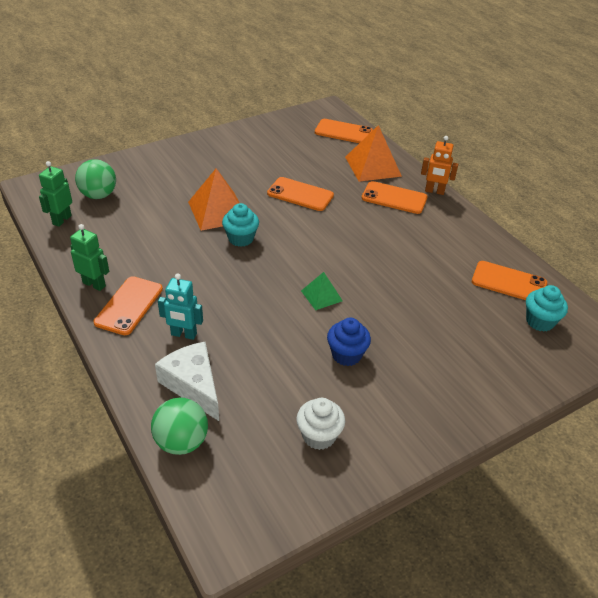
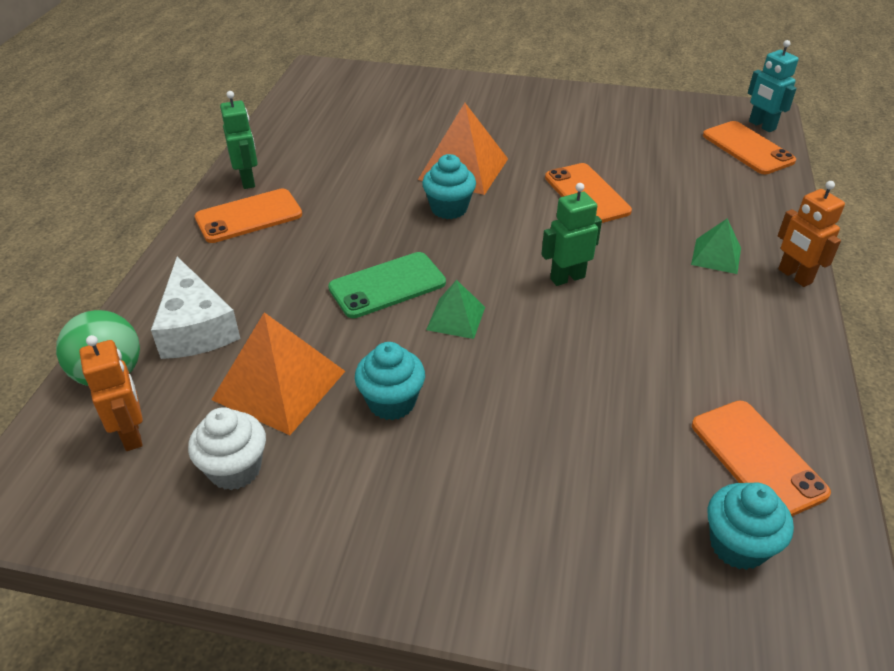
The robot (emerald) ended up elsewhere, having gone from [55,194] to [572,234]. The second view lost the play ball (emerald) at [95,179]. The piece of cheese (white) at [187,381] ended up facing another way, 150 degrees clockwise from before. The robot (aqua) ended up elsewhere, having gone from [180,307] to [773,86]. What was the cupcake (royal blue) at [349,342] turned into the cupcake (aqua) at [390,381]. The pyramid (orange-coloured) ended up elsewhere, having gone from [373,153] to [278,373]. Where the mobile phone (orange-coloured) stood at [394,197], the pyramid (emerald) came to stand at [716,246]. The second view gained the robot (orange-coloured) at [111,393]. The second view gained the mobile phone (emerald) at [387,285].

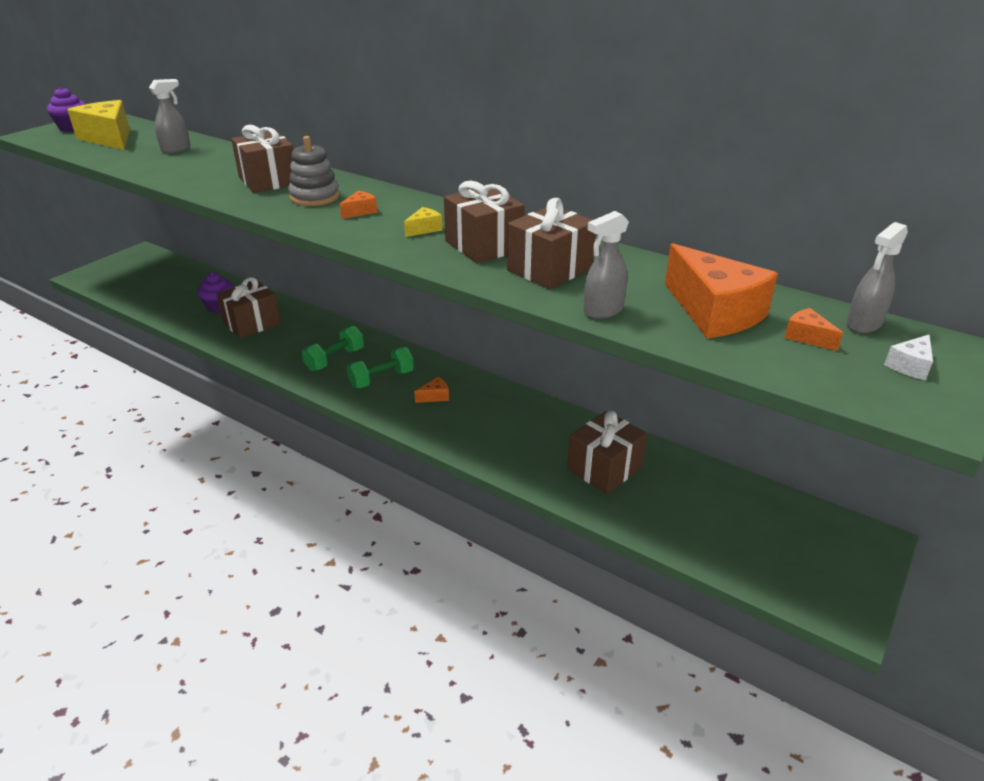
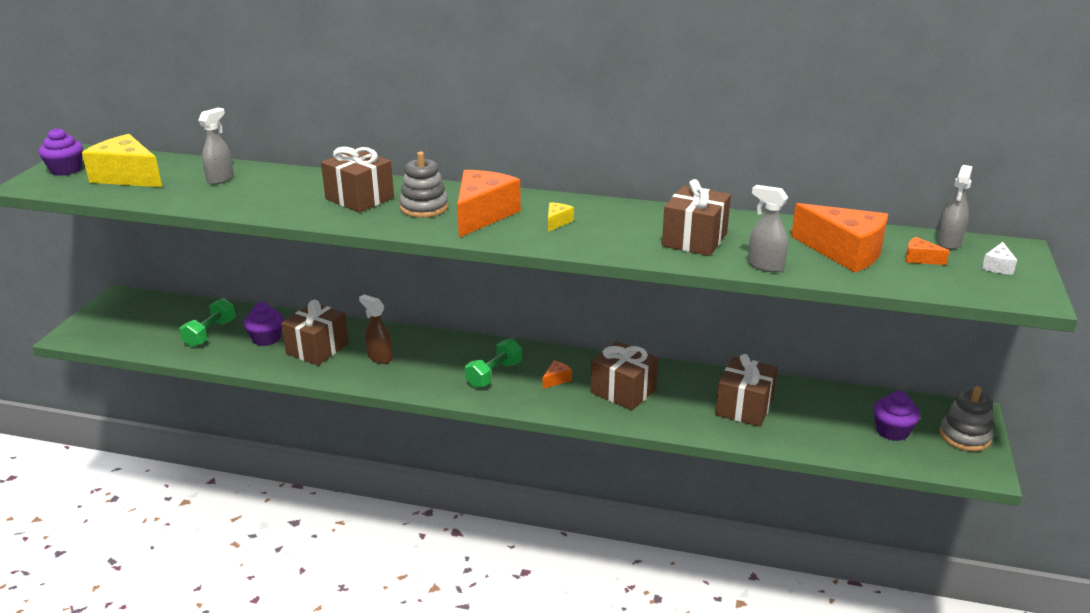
The hand weight (emerald) ended up elsewhere, having gone from [333,348] to [208,322]. The size of the piece of cheese (orange-coloured) at [359,205] changed by a factor of 2.35. The wrapped gift (russet) ended up elsewhere, having gone from [484,222] to [624,375]. The sprayer (gray) at [606,265] ended up facing another way, 90 degrees clockwise from before. The second view gained the sprayer (russet) at [376,329]. The second view gained the cupcake (royal purple) at [896,416]. The second view gained the stacking toy (gray) at [966,419].

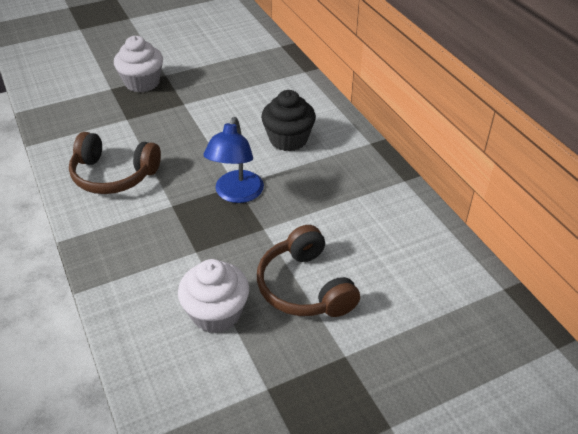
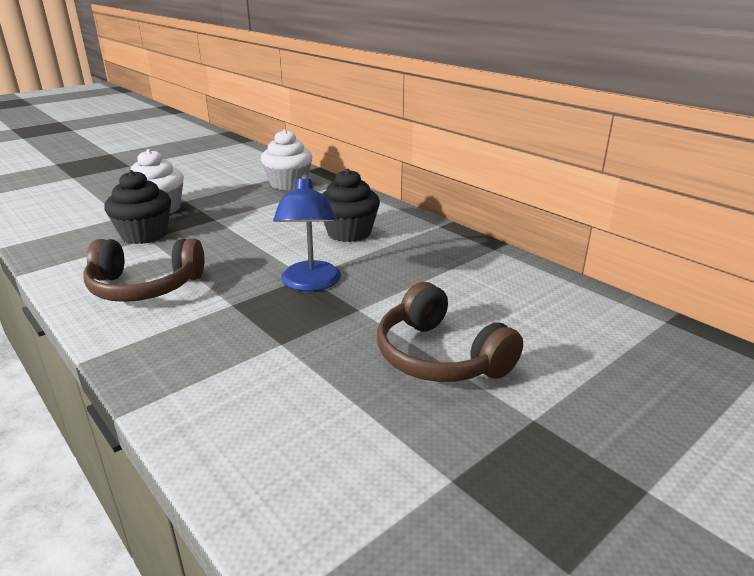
The cupcake (white) ended up elsewhere, having gone from [213,296] to [286,159]. The second view gained the cupcake (jet-black) at [137,207].

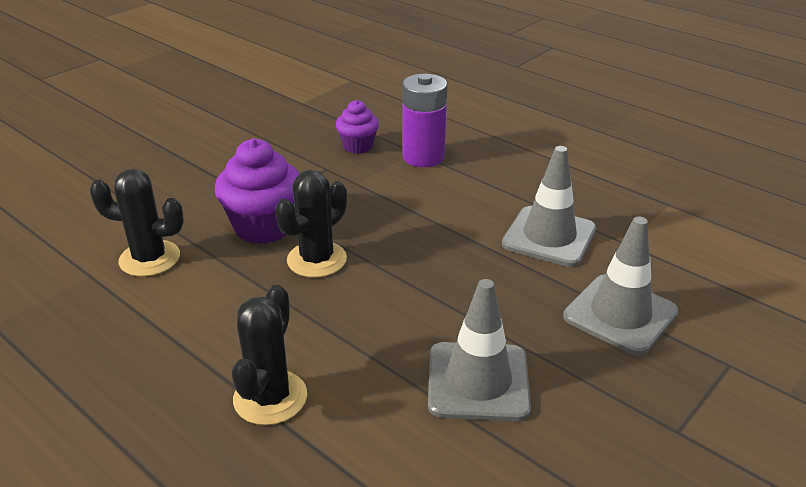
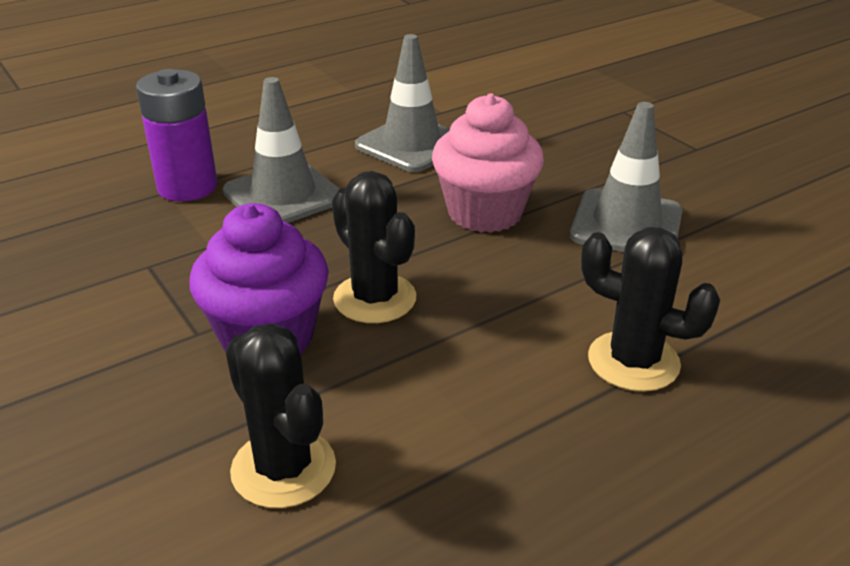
The cactus (jet-black) at [137,223] ended up facing another way, 60 degrees counterclockwise from before. The second view lost the cupcake (royal purple) at [357,127]. The safety cone (gray) ended up elsewhere, having gone from [620,286] to [281,150]. The second view gained the cupcake (rosy) at [488,163].

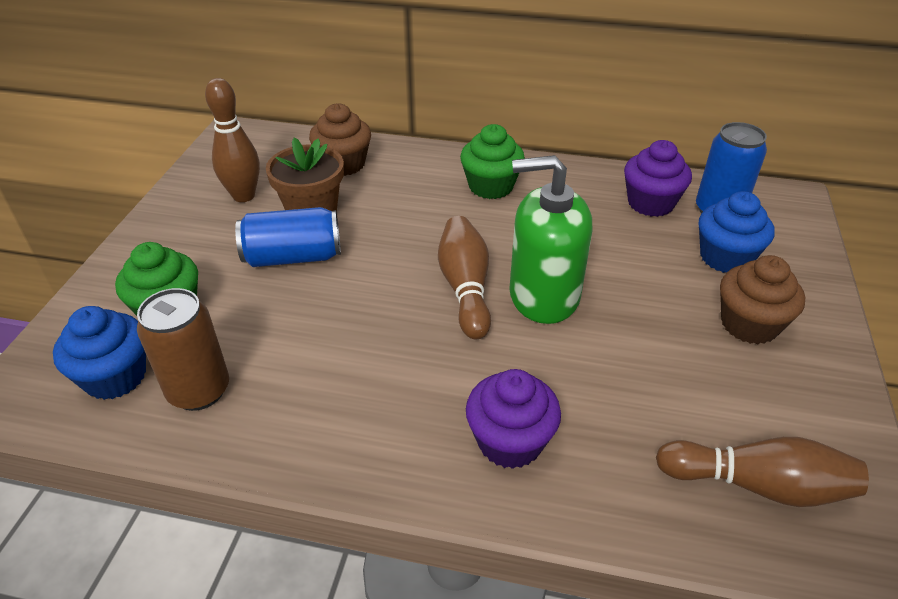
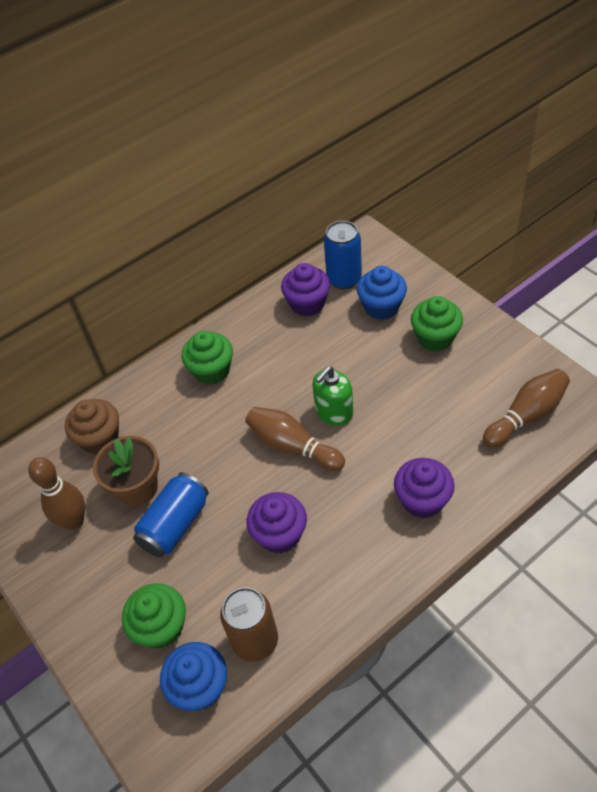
The size of the soap dispenser (emerald) at [550,239] changed by a factor of 0.65. What was the cupcake (russet) at [762,299] turned into the cupcake (emerald) at [437,323]. The second view gained the cupcake (royal purple) at [277,522].

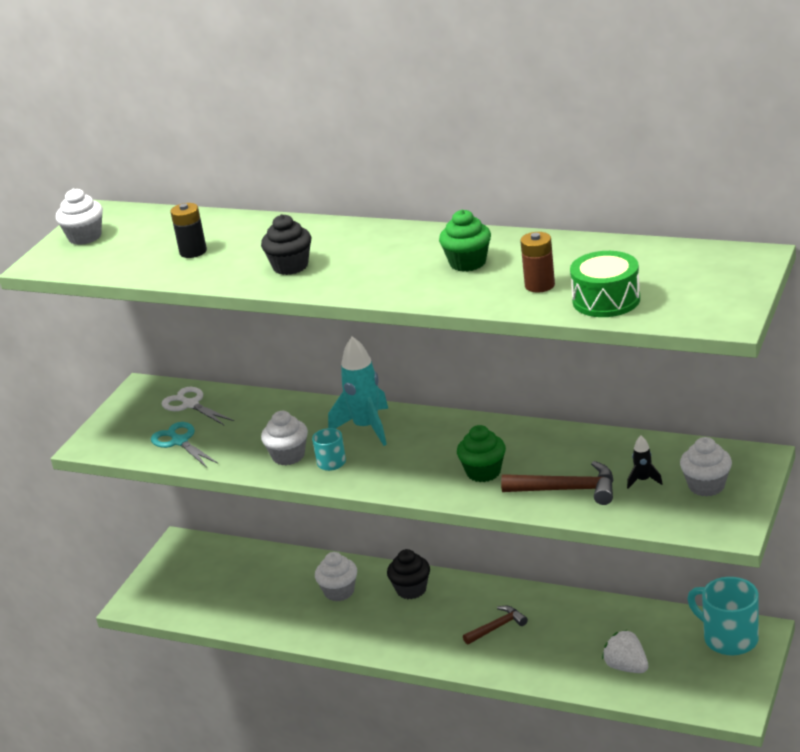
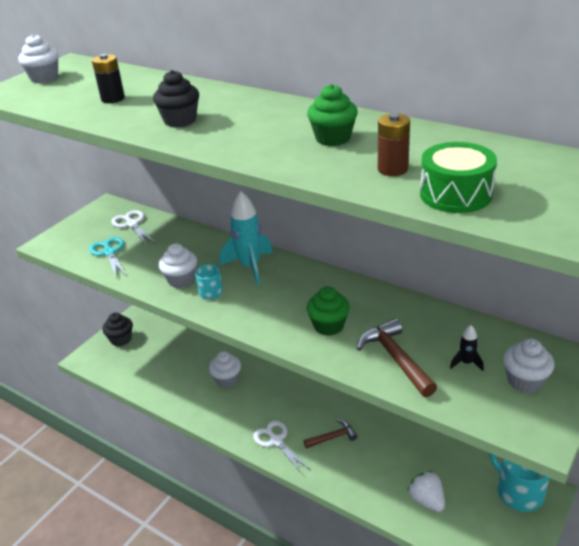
The cupcake (jet-black) ended up elsewhere, having gone from [408,574] to [118,329]. The hammer (russet) at [557,483] ended up facing another way, 135 degrees counterclockwise from before. The second view gained the shears (white) at [281,448].

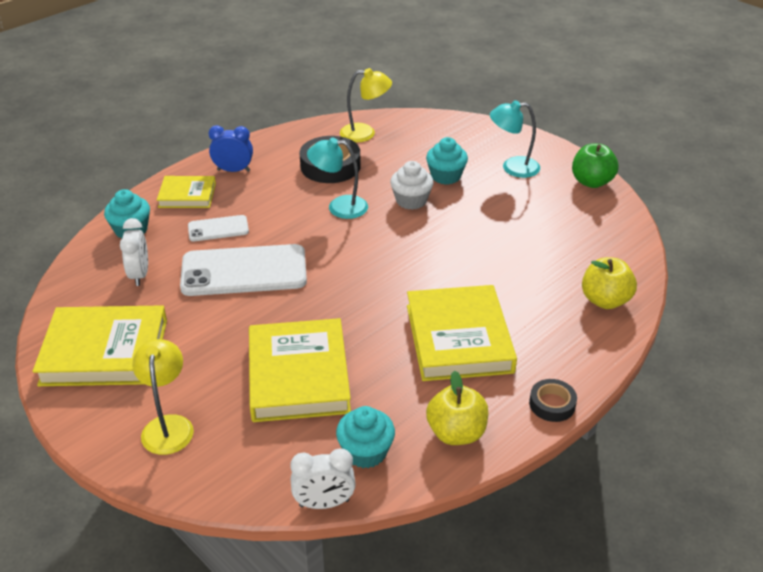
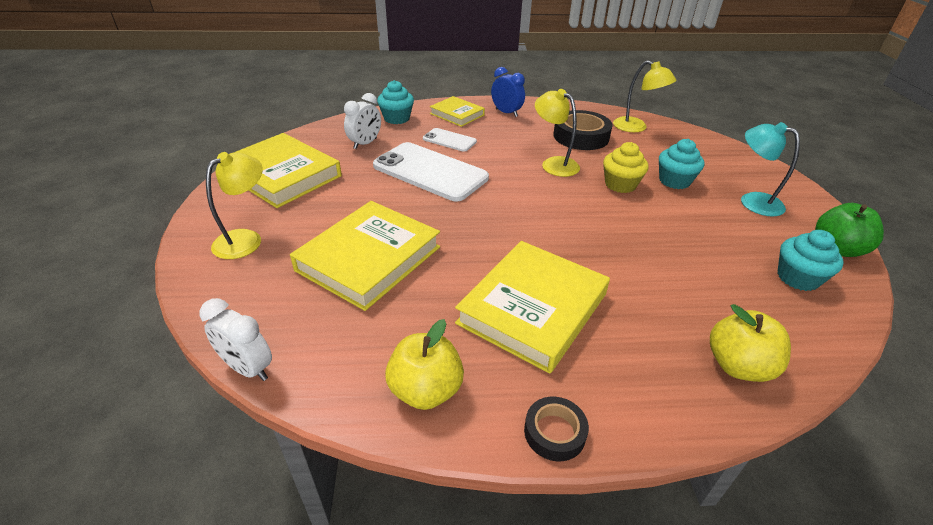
What was the lamp (aqua) at [337,178] turned into the lamp (yellow) at [557,133]. The cupcake (aqua) ended up elsewhere, having gone from [365,437] to [810,260]. What was the cupcake (white) at [411,185] turned into the cupcake (yellow) at [626,167].

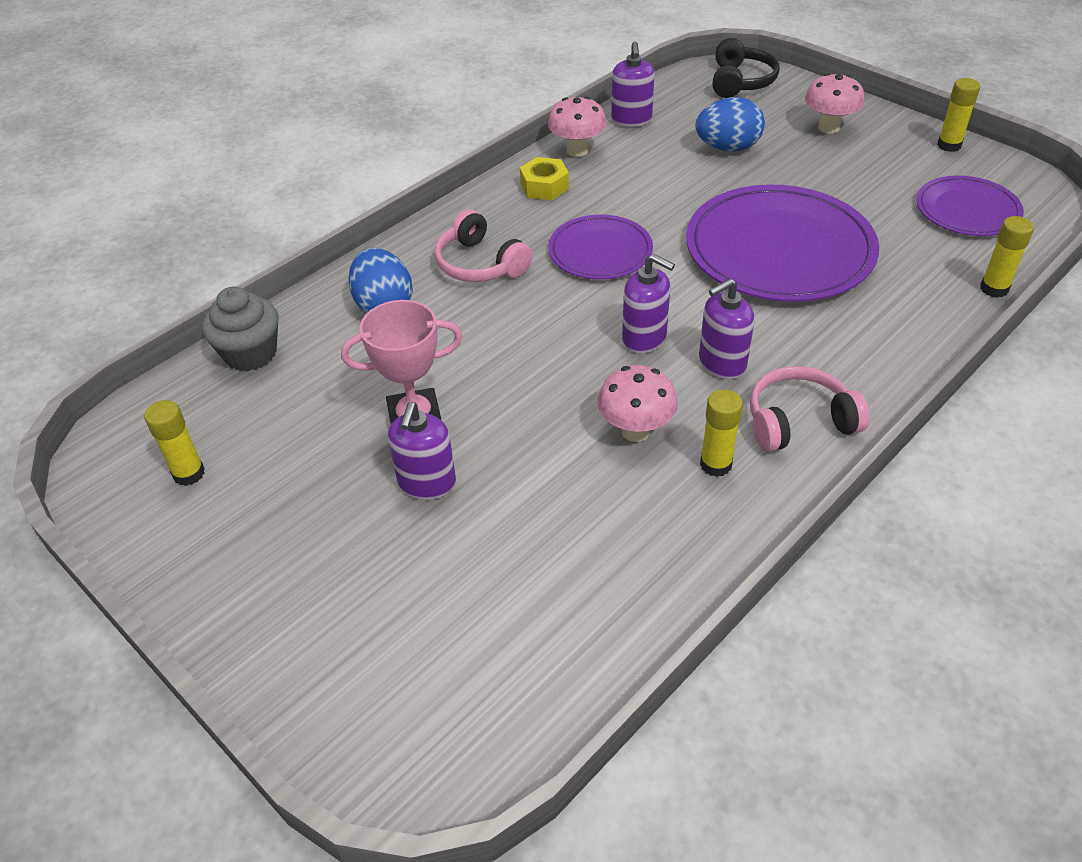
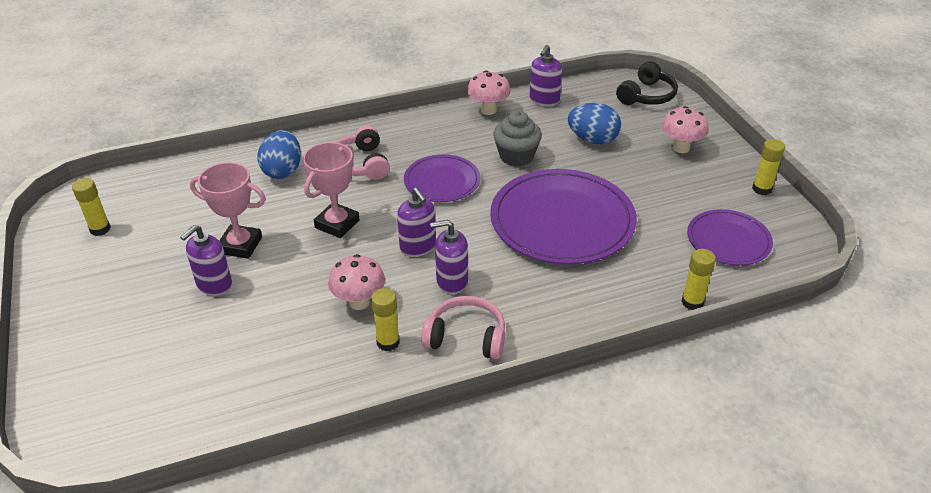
The cupcake (gray) ended up elsewhere, having gone from [240,328] to [517,138]. The second view lost the hexagon nut (yellow) at [544,178]. The second view gained the prize cup (rosy) at [331,190].

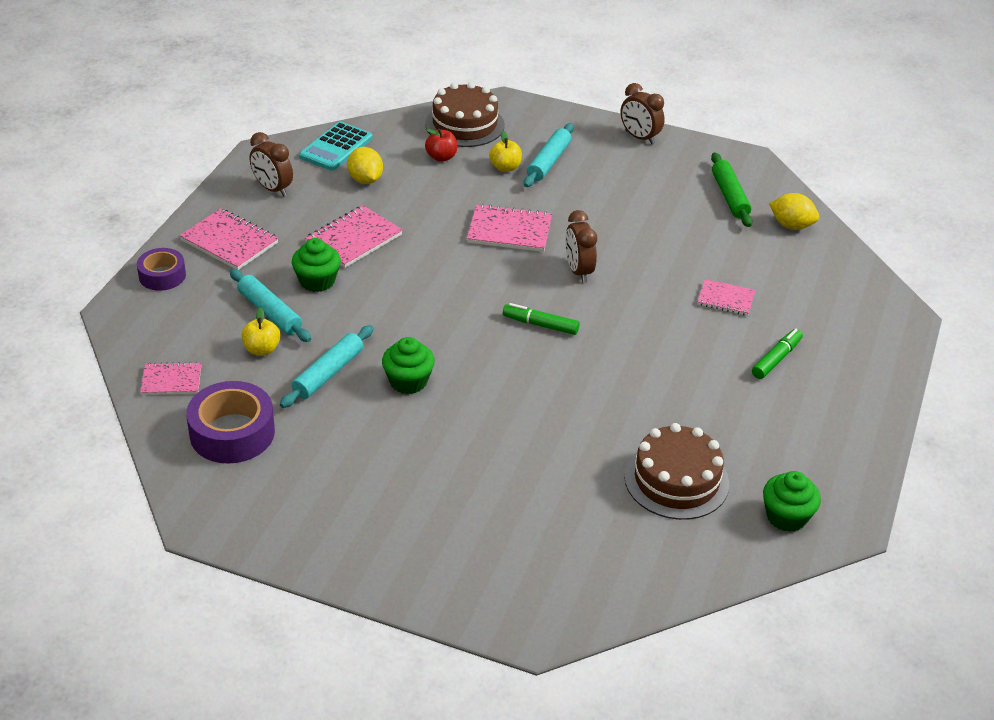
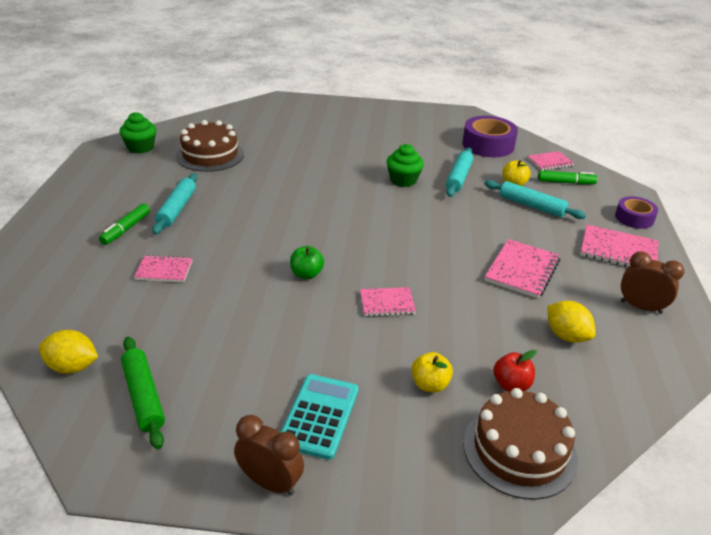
The second view lost the cupcake (emerald) at [316,265]. The calculator (aqua) ended up elsewhere, having gone from [336,146] to [319,417]. The size of the notebook (rosy) at [509,228] changed by a factor of 0.63. The felt pen (emerald) ended up elsewhere, having gone from [541,319] to [568,177]. The pastry roller (aqua) ended up elsewhere, having gone from [549,155] to [174,203]. Where the alarm clock (russet) stood at [581,246], the toy apple (emerald) came to stand at [307,262].

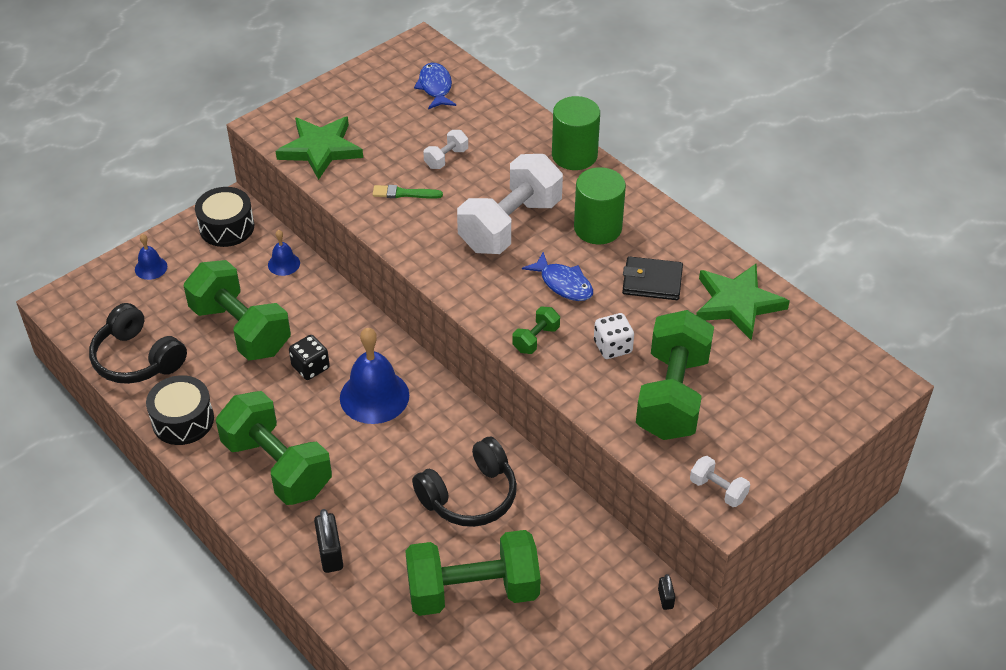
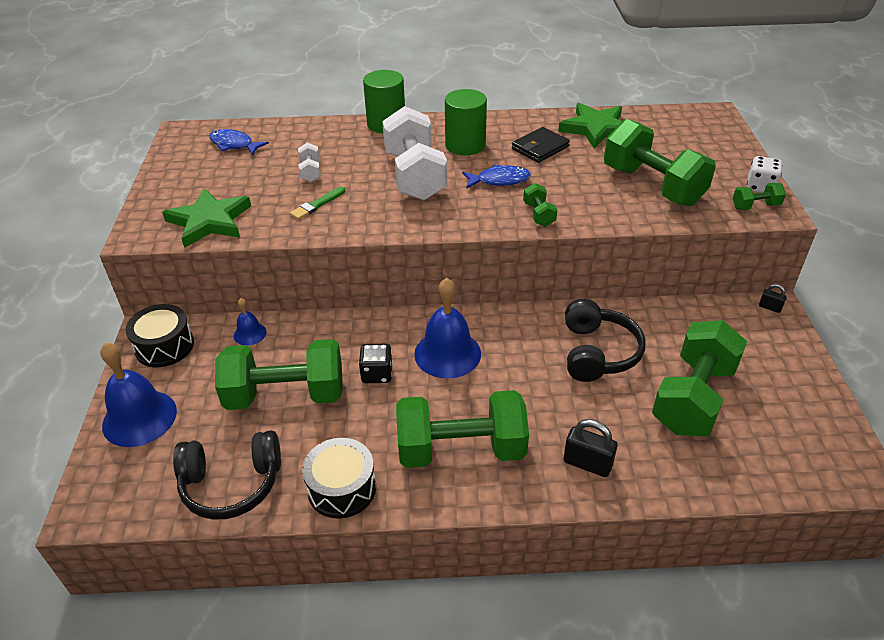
The size of the bell (royal blue) at [151,257] changed by a factor of 1.99. The die (white) ended up elsewhere, having gone from [614,336] to [764,174]. What was the hand weight (white) at [720,481] turned into the hand weight (emerald) at [759,196].

